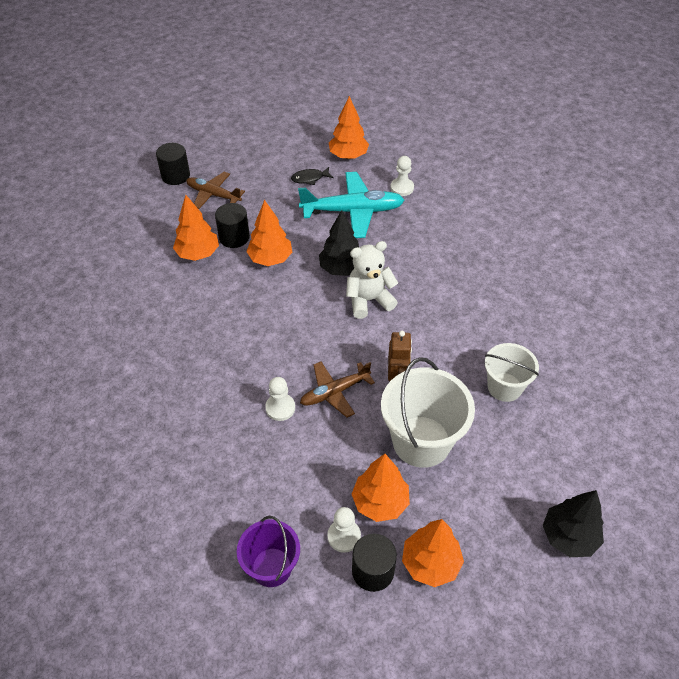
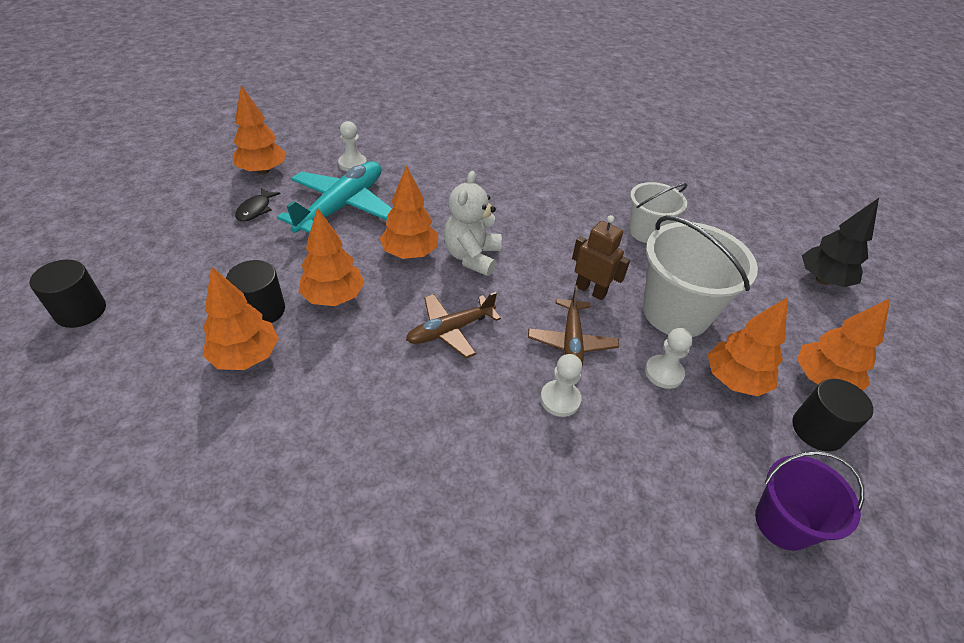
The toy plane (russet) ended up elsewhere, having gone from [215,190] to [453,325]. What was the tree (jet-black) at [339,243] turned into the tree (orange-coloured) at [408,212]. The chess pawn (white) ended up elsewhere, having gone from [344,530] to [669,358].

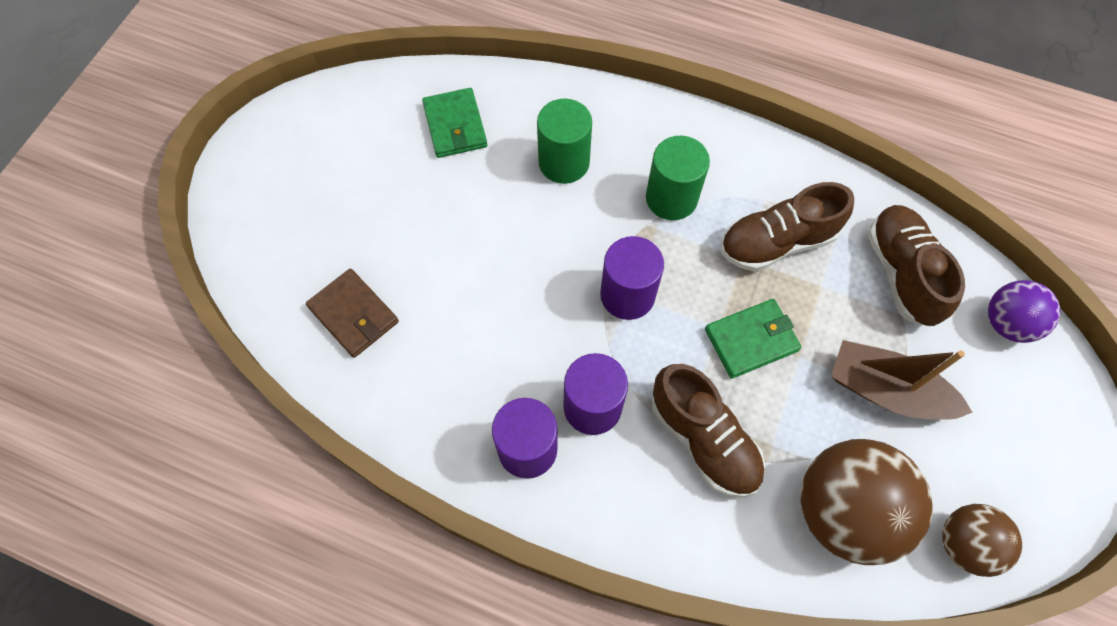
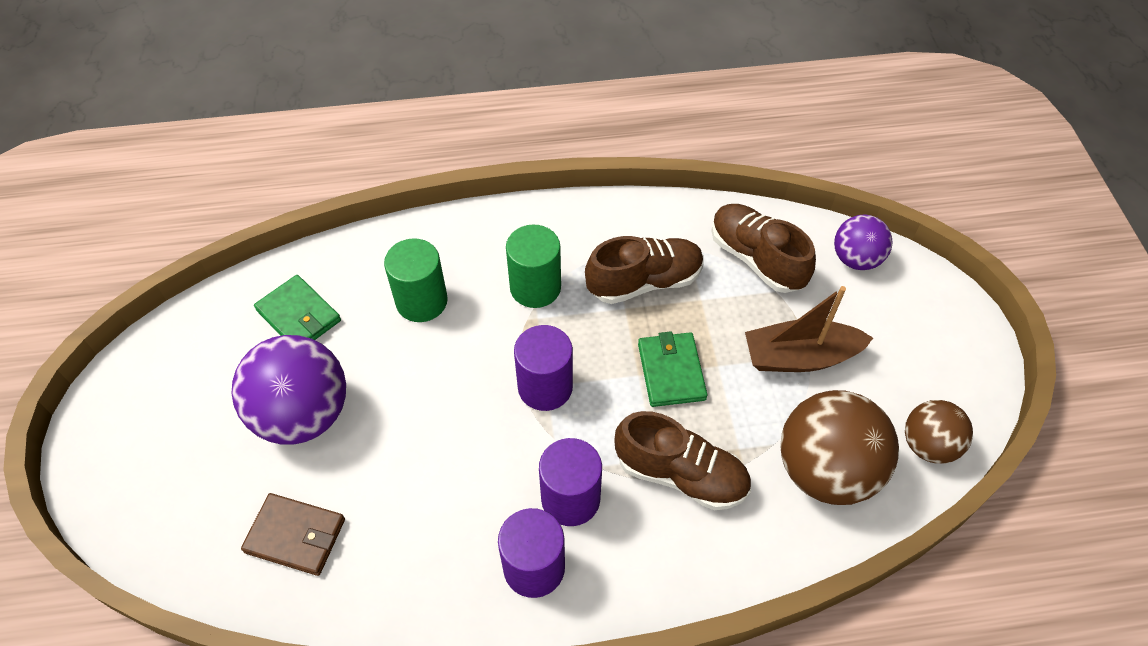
The card wallet (emerald) at [753,339] ended up facing another way, 45 degrees counterclockwise from before. The sneaker (russet) at [787,227] ended up facing another way, 150 degrees counterclockwise from before. The second view gained the play ball (royal purple) at [289,390].

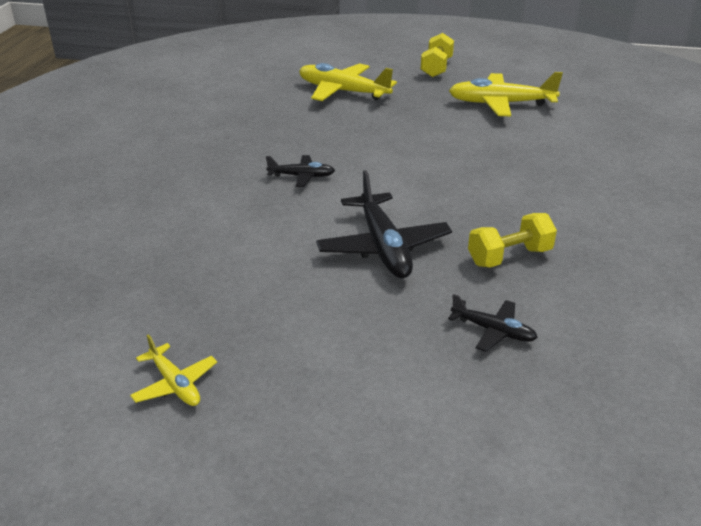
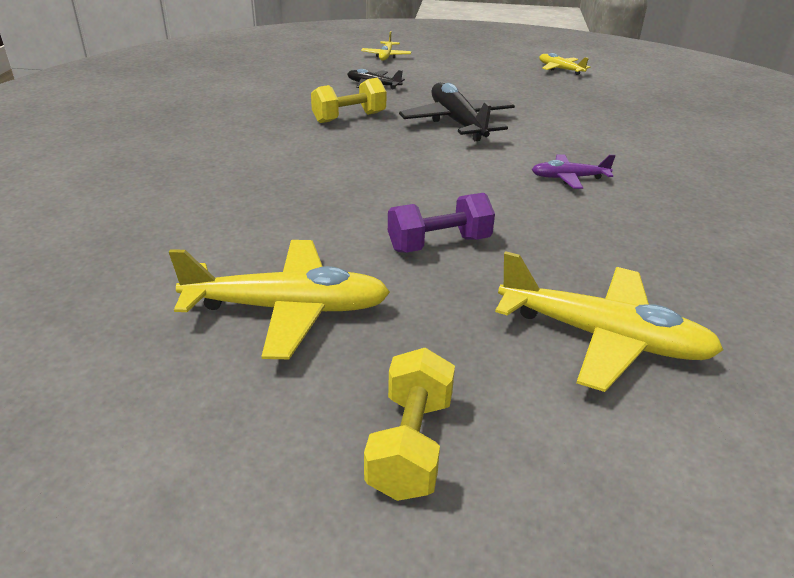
What was the toy plane (jet-black) at [300,171] turned into the toy plane (royal purple) at [574,171]. The second view gained the toy plane (yellow) at [386,46]. The second view gained the hand weight (royal purple) at [441,223].

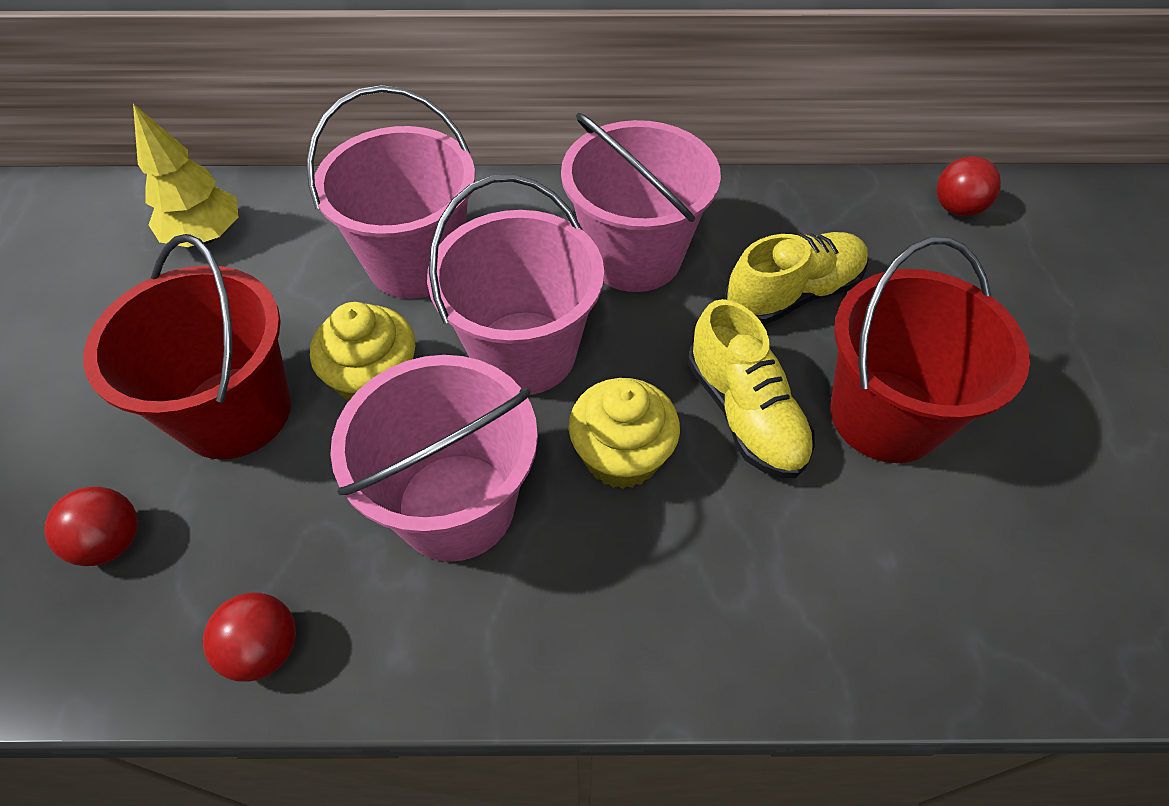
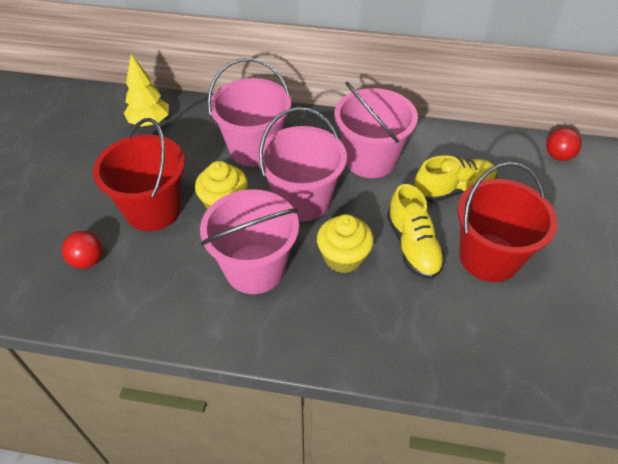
The second view lost the play ball (scarlet) at [249,637].

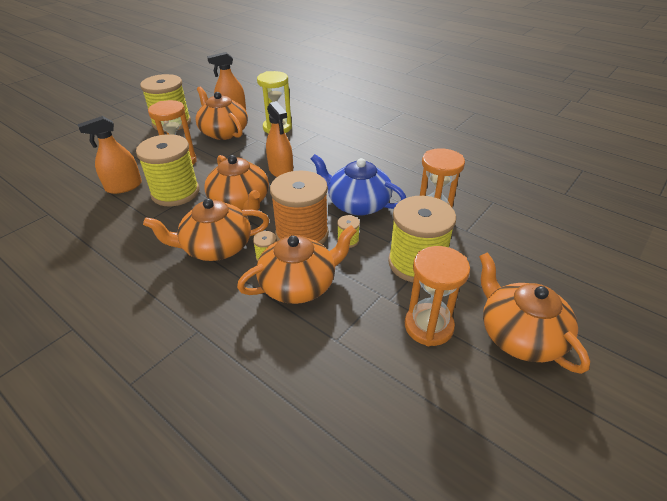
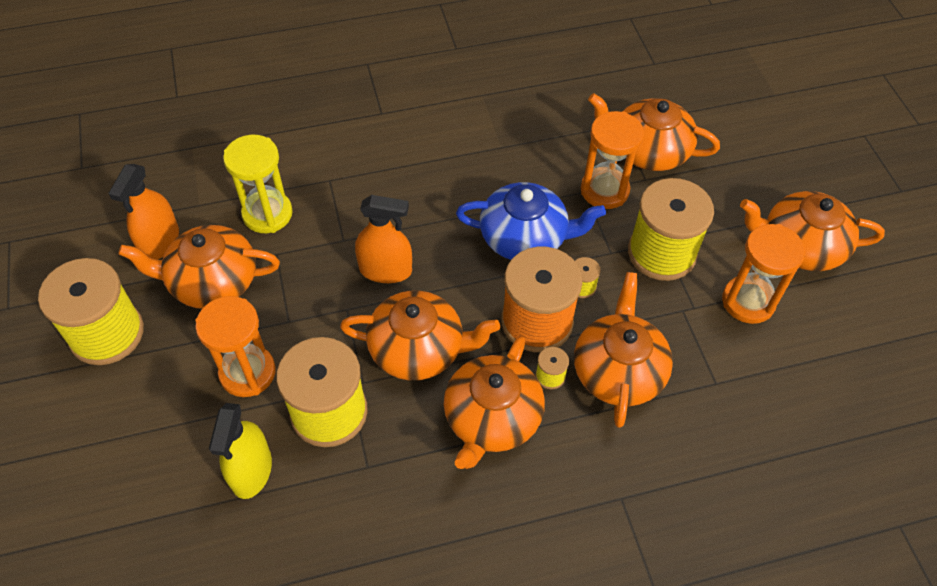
What was the sprayer (orange-coloured) at [110,155] turned into the sprayer (yellow) at [240,451]. The china teapot (royal blue) at [358,185] ended up facing another way, 150 degrees counterclockwise from before. The second view gained the china teapot (orange-coloured) at [654,132].

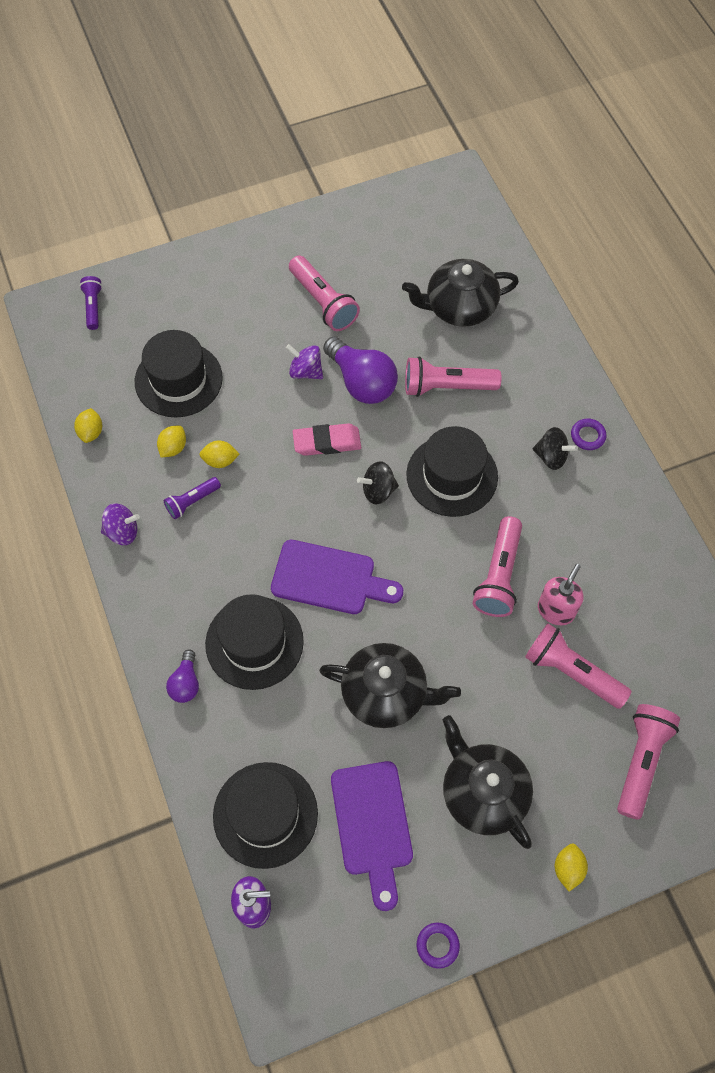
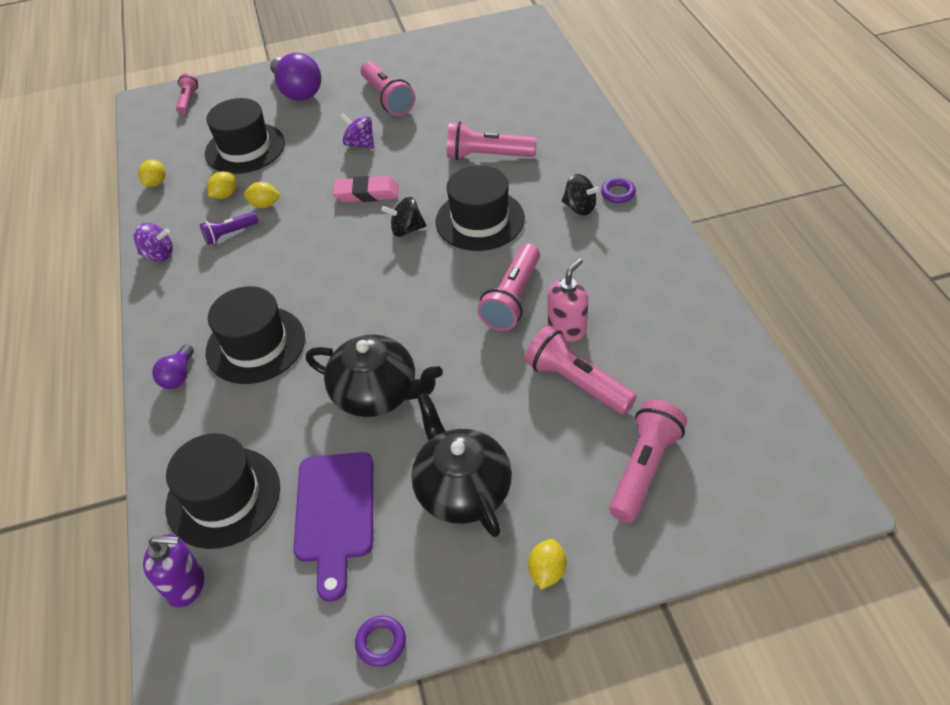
What was the torch (royal purple) at [90,303] turned into the torch (rosy) at [187,94]. The second view lost the chopping board (royal purple) at [337,577]. The lightbulb (royal purple) ended up elsewhere, having gone from [360,370] to [295,77]. The second view lost the china teapot (jet-black) at [460,293].

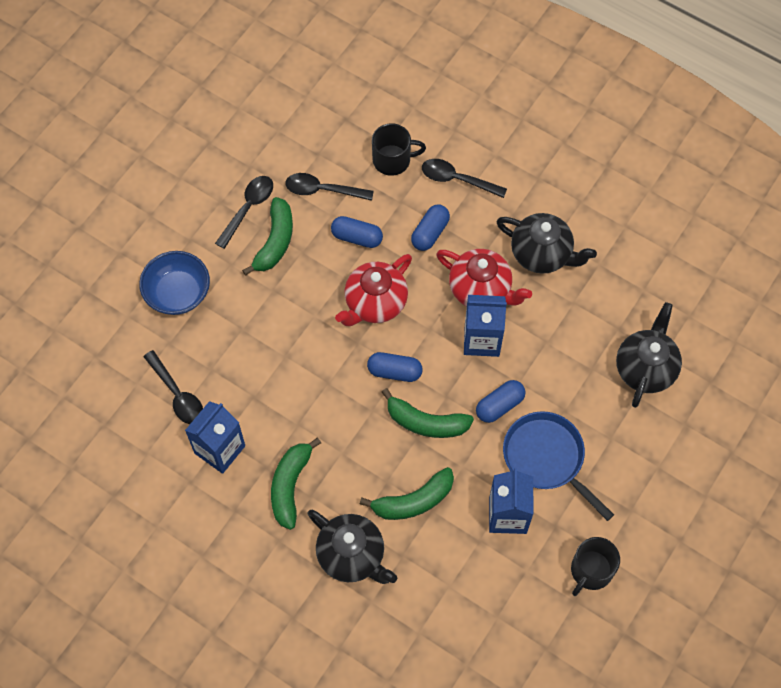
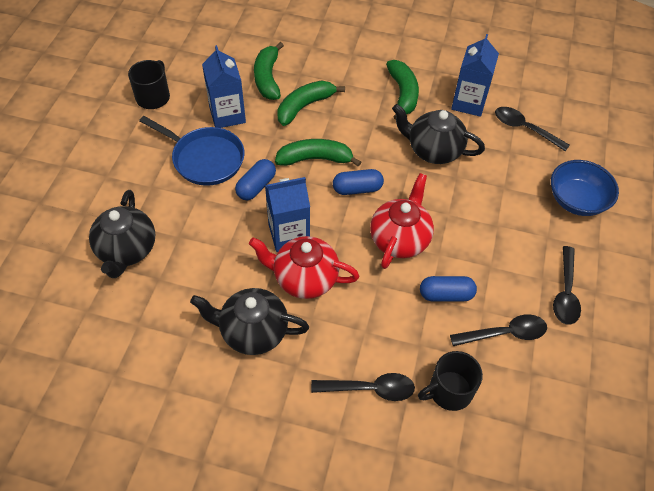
The toy banana (emerald) ended up elsewhere, having gone from [267,236] to [269,71]. The china teapot (jet-black) ended up elsewhere, having gone from [352,547] to [438,134]. The second view lost the capsule (royal blue) at [430,227].

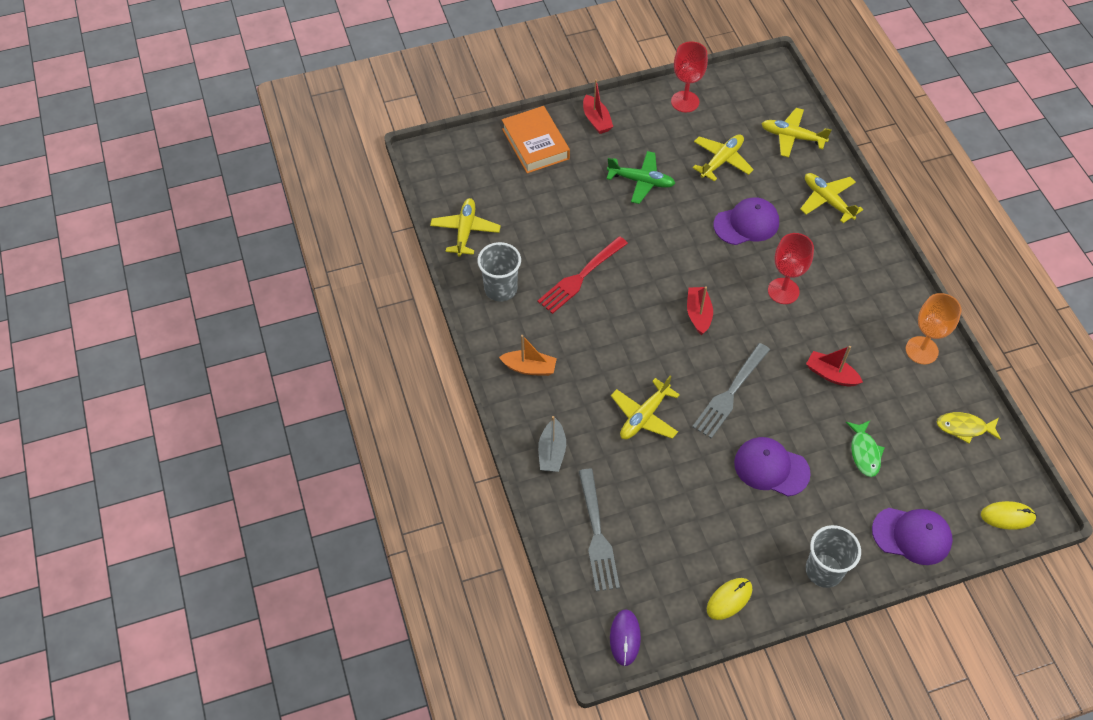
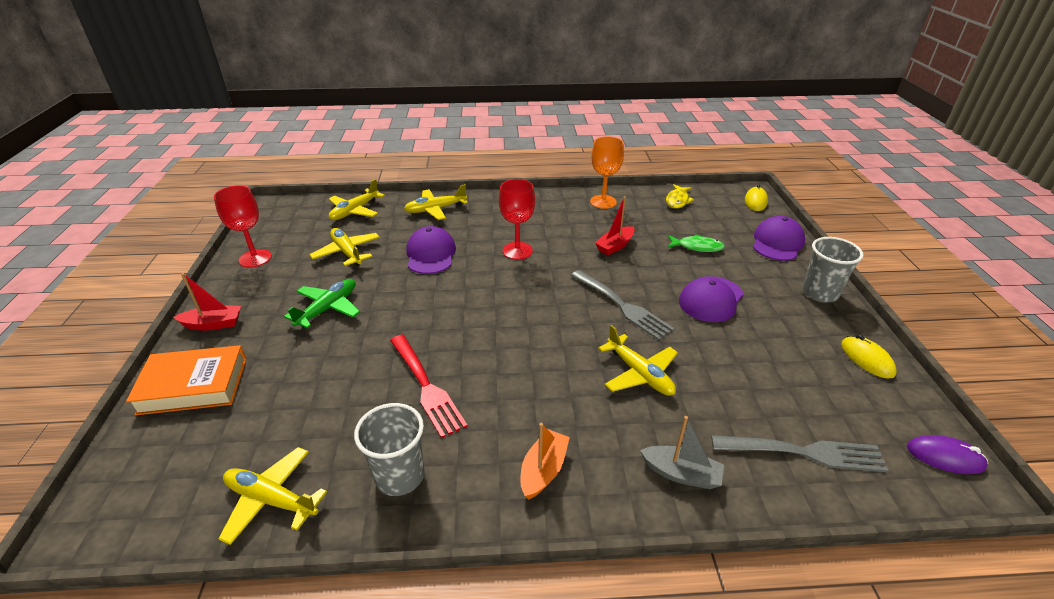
The second view lost the toy boat (scarlet) at [700,310].

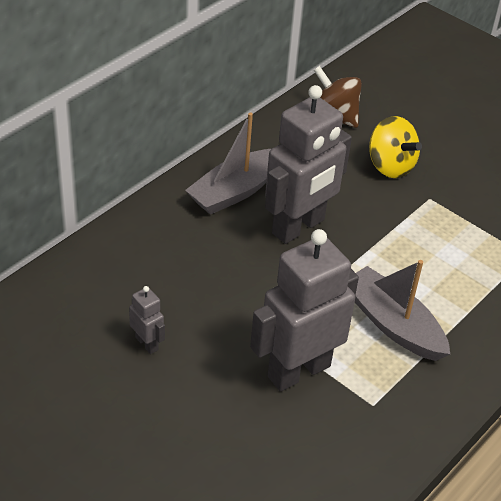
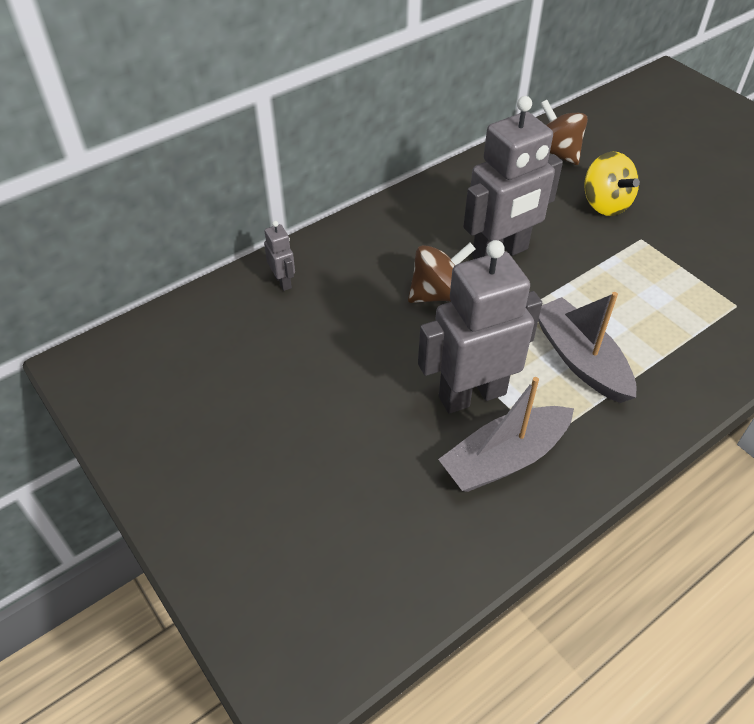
The robot (gray) ended up elsewhere, having gone from [147,320] to [279,256]. The toy boat (gray) ended up elsewhere, having gone from [228,164] to [506,434]. The second view gained the toy top (russet) at [441,273].

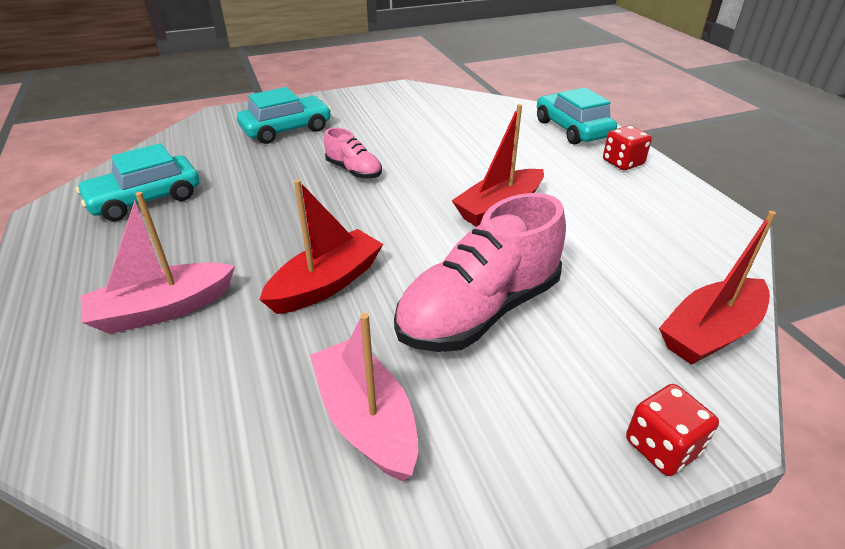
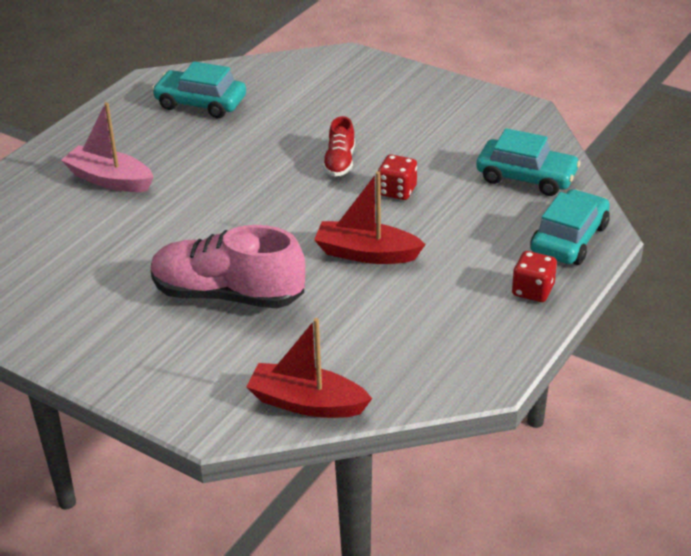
The automobile (aqua) ended up elsewhere, having gone from [284,115] to [528,162]. The second view lost the toy boat (scarlet) at [321,246]. The second view lost the toy boat (rosy) at [364,397]. What was the sneaker (rosy) at [353,153] turned into the sneaker (scarlet) at [339,146]. The die (scarlet) ended up elsewhere, having gone from [672,430] to [397,177].

